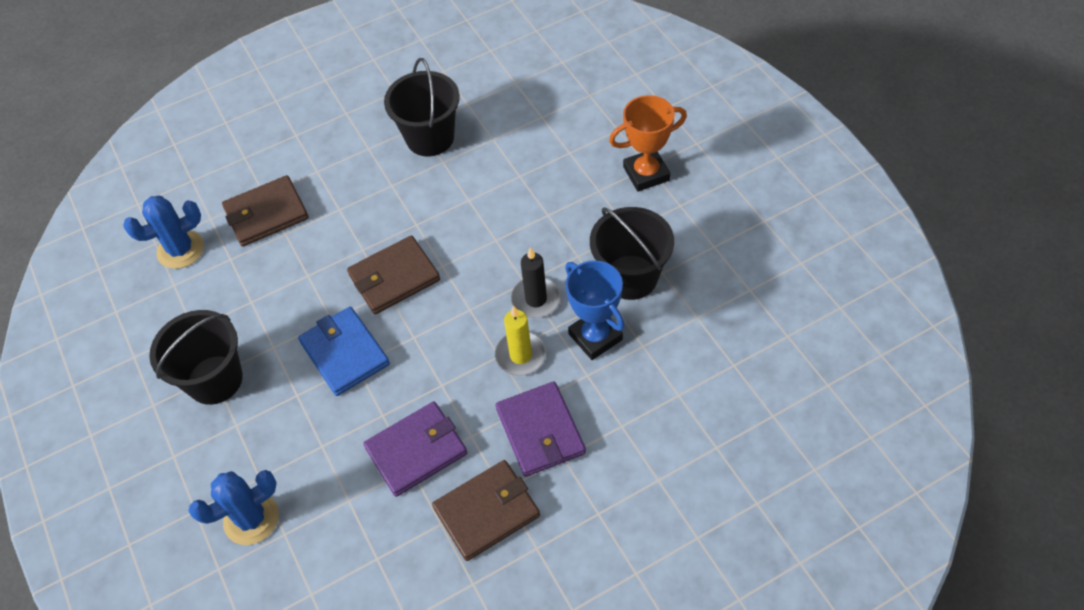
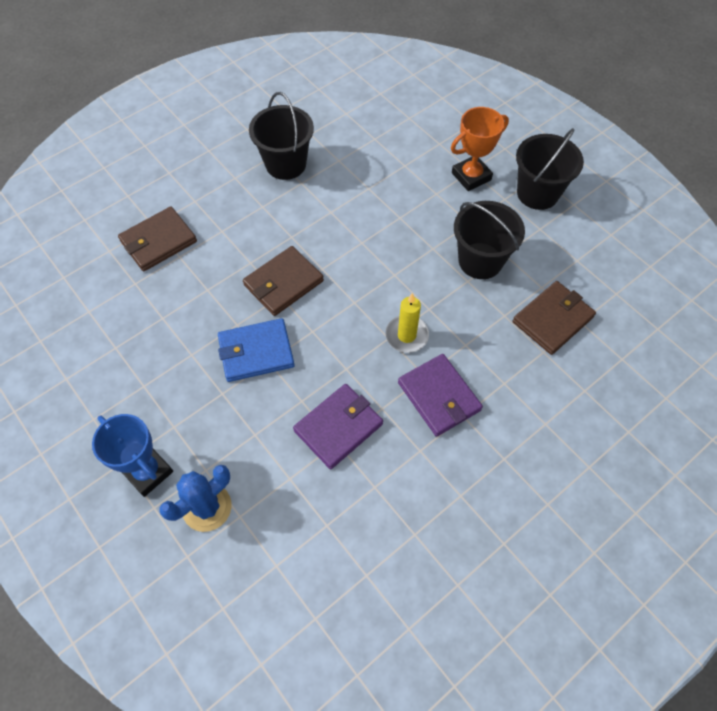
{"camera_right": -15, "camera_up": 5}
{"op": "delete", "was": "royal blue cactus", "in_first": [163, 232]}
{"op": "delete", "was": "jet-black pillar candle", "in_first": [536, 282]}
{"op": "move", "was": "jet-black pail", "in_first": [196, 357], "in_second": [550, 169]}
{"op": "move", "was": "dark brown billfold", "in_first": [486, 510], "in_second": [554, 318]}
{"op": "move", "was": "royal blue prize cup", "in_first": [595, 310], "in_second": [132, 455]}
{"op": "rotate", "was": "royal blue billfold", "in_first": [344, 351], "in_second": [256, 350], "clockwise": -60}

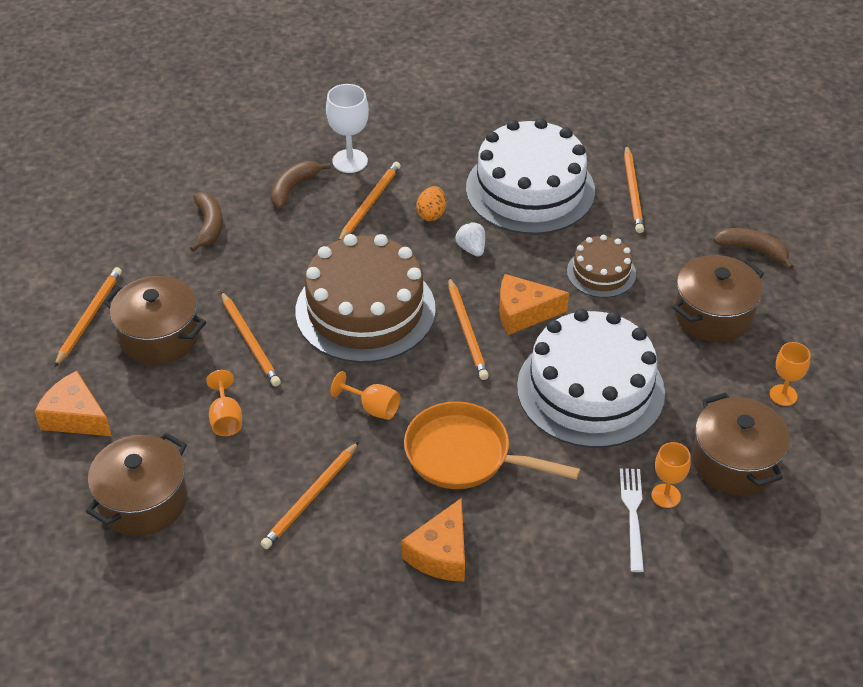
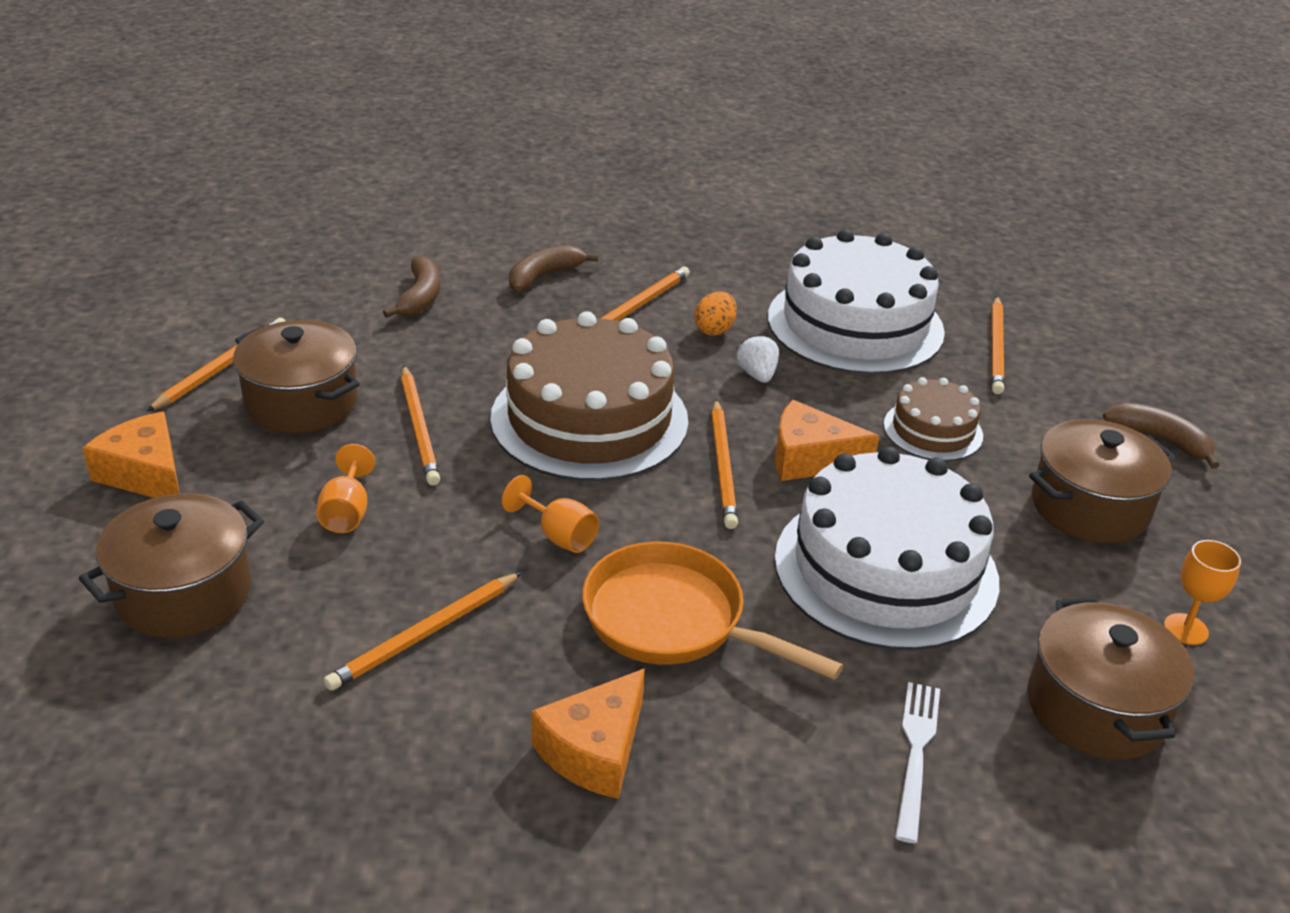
{"camera_right": 10, "camera_up": -10}
{"op": "delete", "was": "white goblet", "in_first": [347, 128]}
{"op": "delete", "was": "orange-coloured goblet", "in_first": [671, 475]}

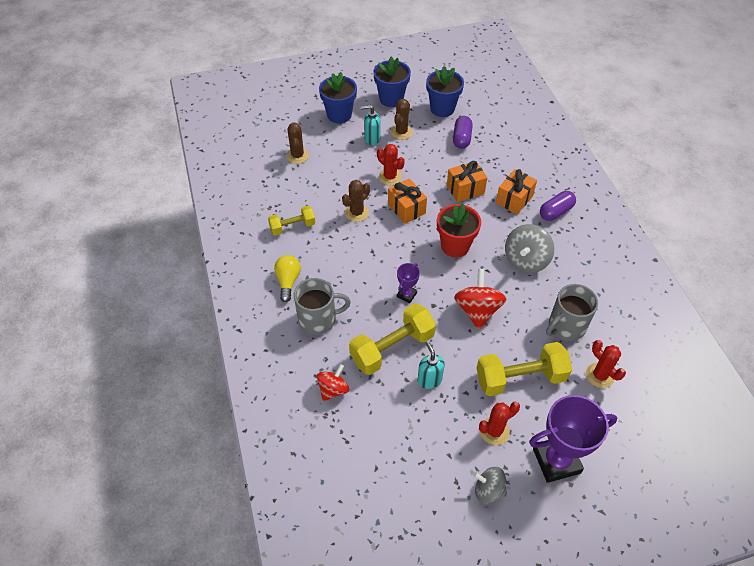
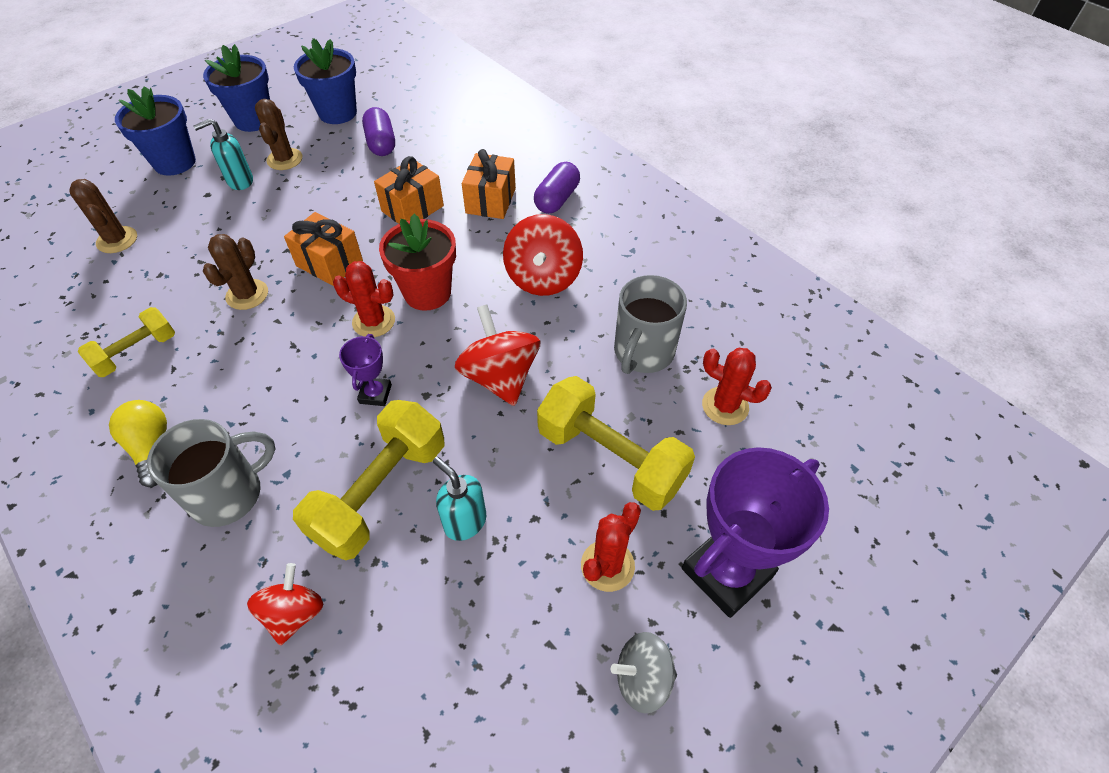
{"camera_right": -25, "camera_up": 0}
{"op": "move", "was": "crimson cactus", "in_first": [391, 164], "in_second": [364, 299]}
{"op": "recolor", "was": "grey spinning top", "now": "crimson spinning top", "in_first": [529, 248], "in_second": [543, 255]}
{"op": "rotate", "was": "yellow free weight", "in_first": [524, 369], "in_second": [616, 443], "clockwise": 75}

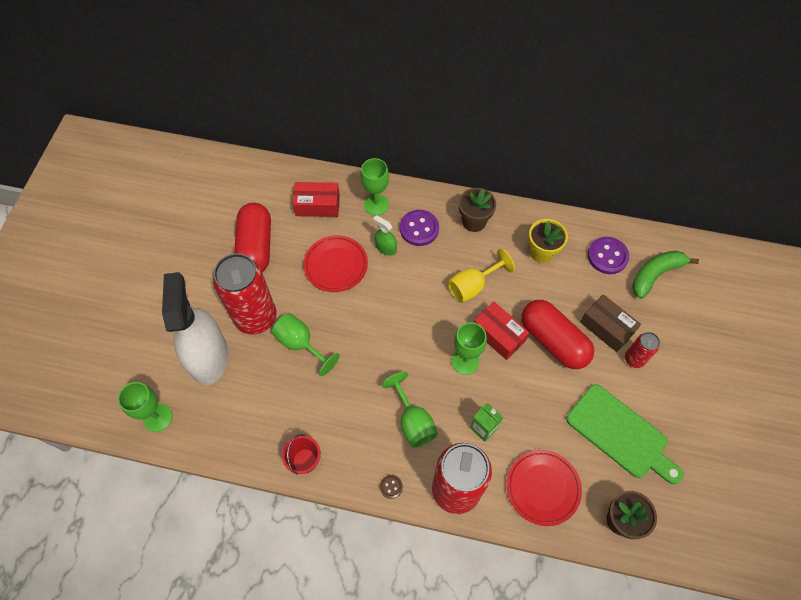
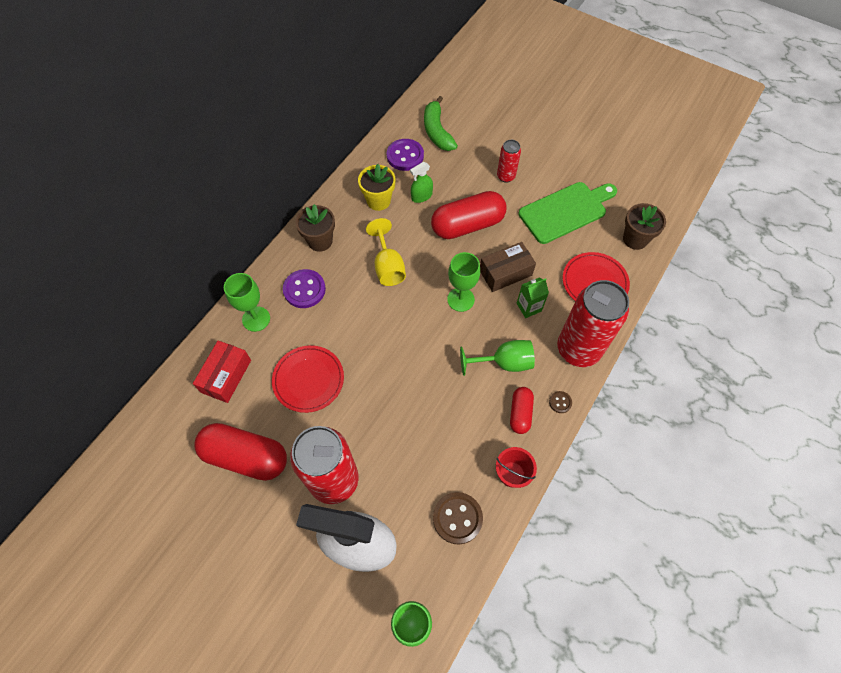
{"camera_right": -70, "camera_up": 0}
{"op": "delete", "was": "green goblet", "in_first": [306, 344]}
{"op": "delete", "was": "crimson package", "in_first": [501, 331]}
{"op": "insert", "now": "dark brown sewing button", "in_second": [458, 518]}
{"op": "insert", "now": "crimson capsule", "in_second": [522, 410]}
{"op": "move", "was": "green spray bottle", "in_first": [385, 235], "in_second": [421, 182]}
{"op": "move", "was": "dark brown package", "in_first": [610, 323], "in_second": [508, 267]}

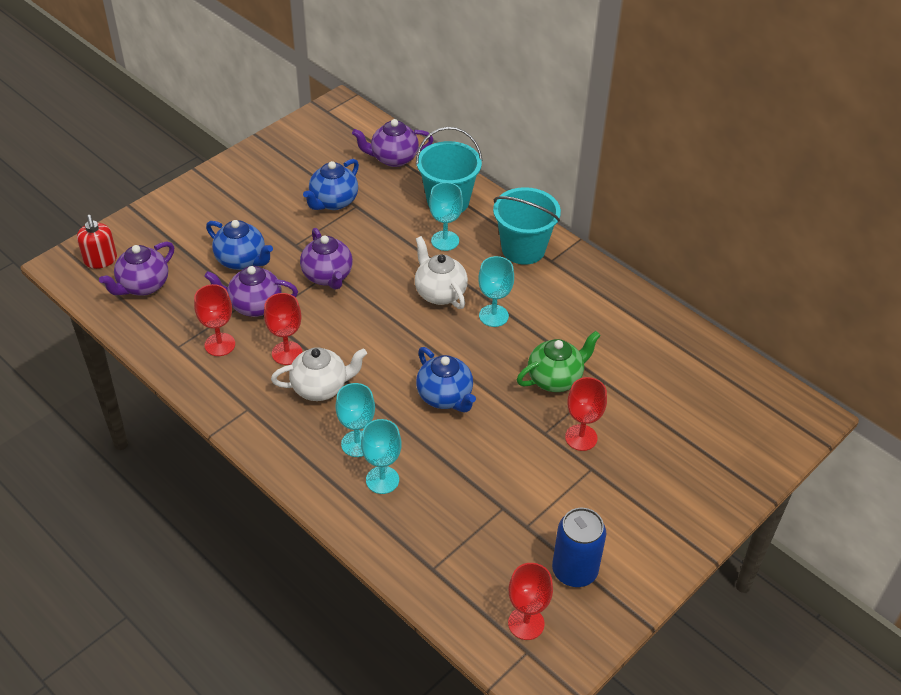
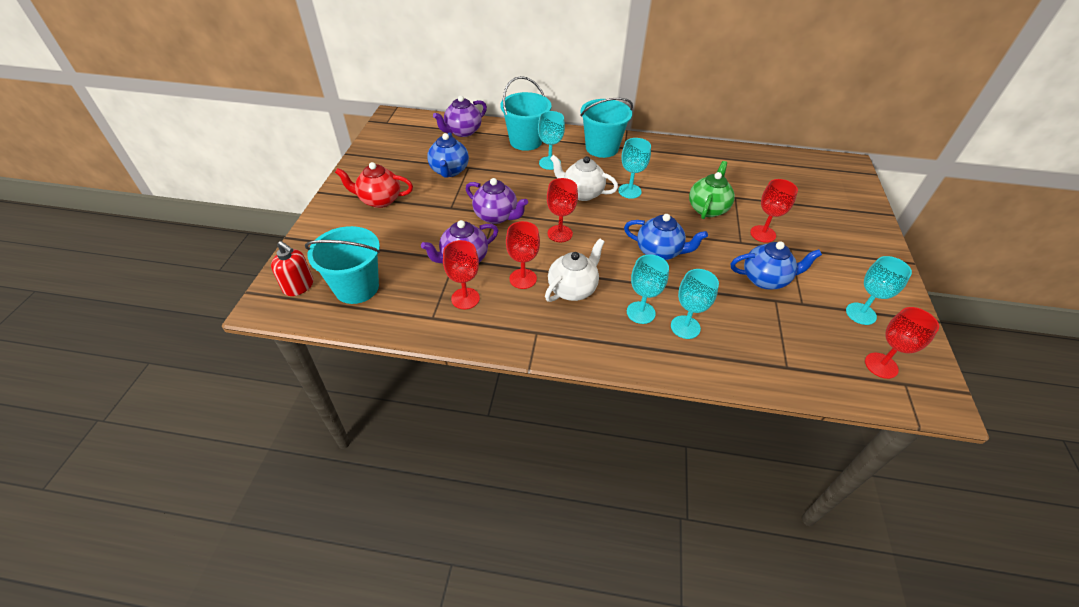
{"camera_right": -35, "camera_up": 0}
{"op": "insert", "now": "crimson china teapot", "in_second": [374, 185]}
{"op": "insert", "now": "crimson goblet", "in_second": [562, 210]}
{"op": "move", "was": "royal blue china teapot", "in_first": [239, 245], "in_second": [776, 265]}
{"op": "replace", "was": "royal purple china teapot", "now": "turquoise pail", "in_first": [136, 268], "in_second": [342, 265]}
{"op": "replace", "was": "royal blue can", "now": "turquoise goblet", "in_first": [579, 547], "in_second": [879, 290]}

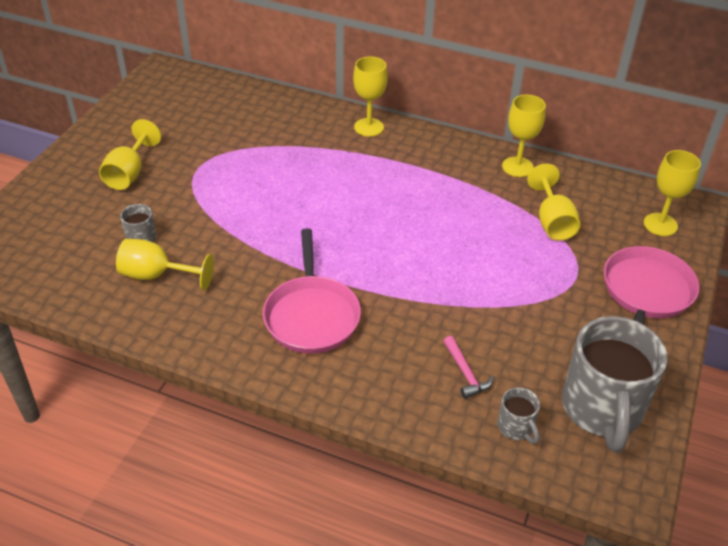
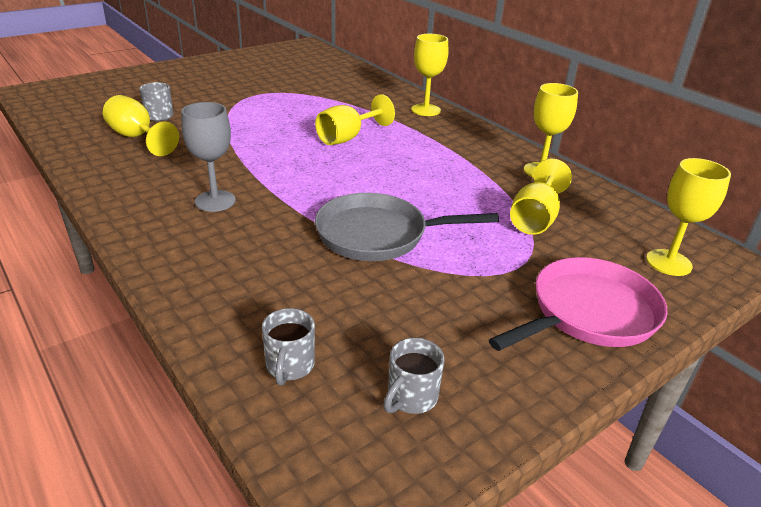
{"camera_right": 30, "camera_up": -10}
{"op": "delete", "was": "pink claw hammer", "in_first": [469, 367]}
{"op": "insert", "now": "grey pan", "in_second": [407, 227]}
{"op": "move", "was": "yellow goblet", "in_first": [130, 154], "in_second": [355, 119]}
{"op": "replace", "was": "pink pan", "now": "grey goblet", "in_first": [312, 291], "in_second": [208, 157]}
{"op": "resize", "was": "grey coffee mug", "in_first": [615, 384], "in_second": [413, 376], "ratio": 0.43}

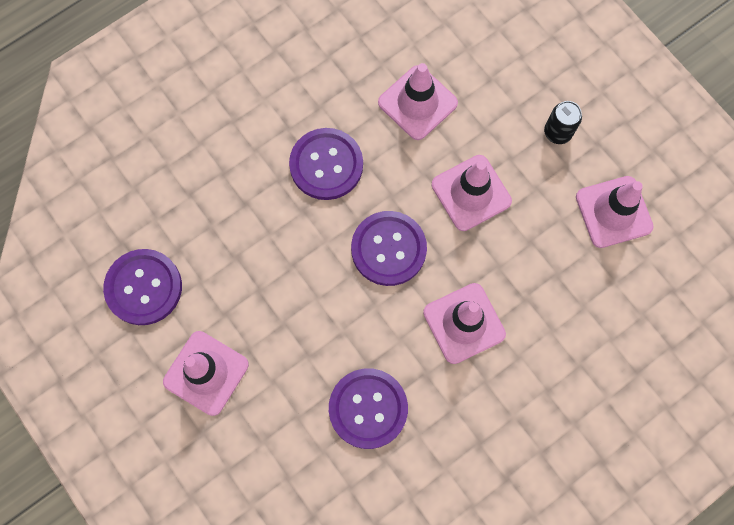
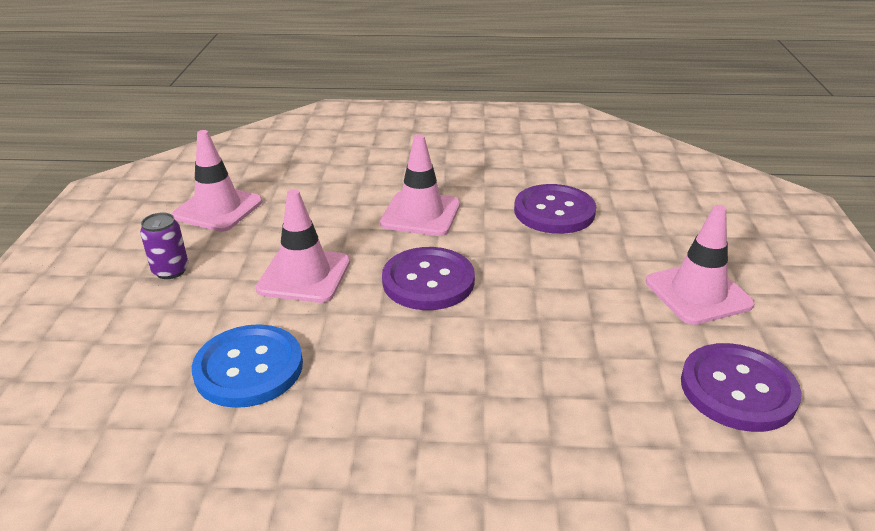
{"camera_right": -140, "camera_up": -40}
{"op": "delete", "was": "royal purple sewing button", "in_first": [326, 164]}
{"op": "replace", "was": "pink road cone", "now": "royal blue sewing button", "in_first": [418, 101], "in_second": [247, 366]}
{"op": "recolor", "was": "jet-black can", "now": "royal purple can", "in_first": [563, 122], "in_second": [164, 245]}

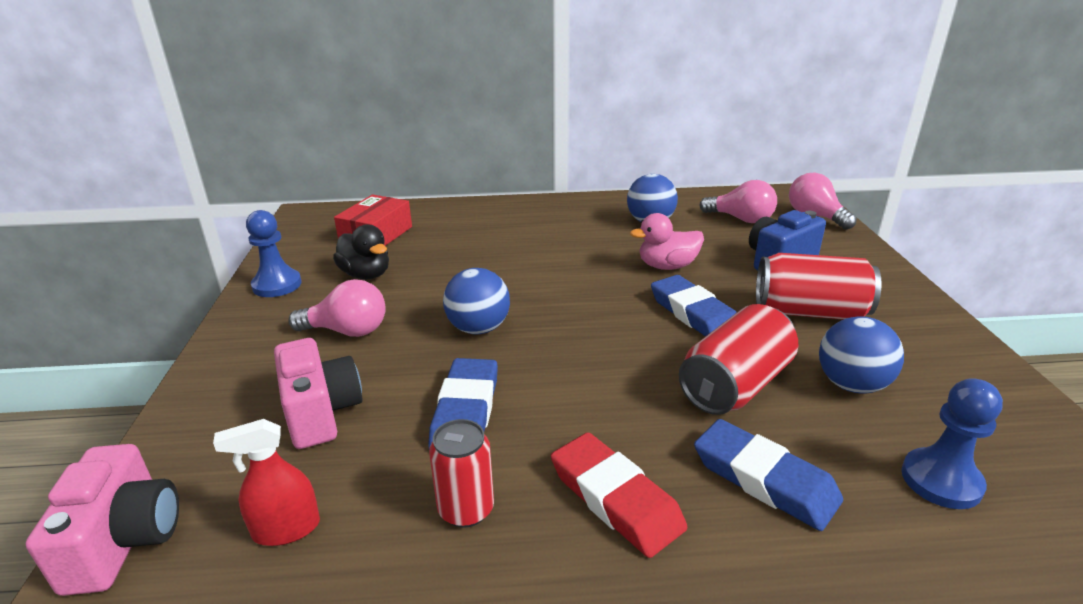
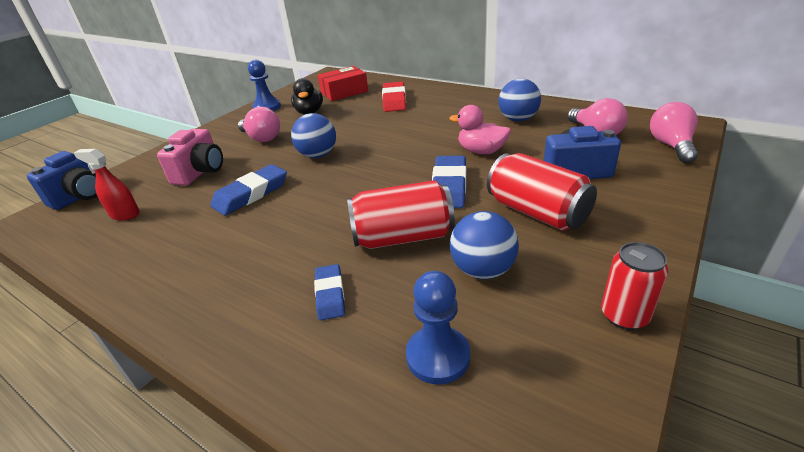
{"camera_right": 40, "camera_up": 5}
{"op": "move", "was": "crimson can", "in_first": [461, 473], "in_second": [634, 286]}
{"op": "move", "was": "crimson gum eraser", "in_first": [619, 495], "in_second": [394, 97]}
{"op": "recolor", "was": "pink photo camera", "now": "royal blue photo camera", "in_first": [102, 520], "in_second": [62, 180]}
{"op": "resize", "was": "royal blue gum eraser", "in_first": [768, 475], "in_second": [329, 292], "ratio": 0.62}

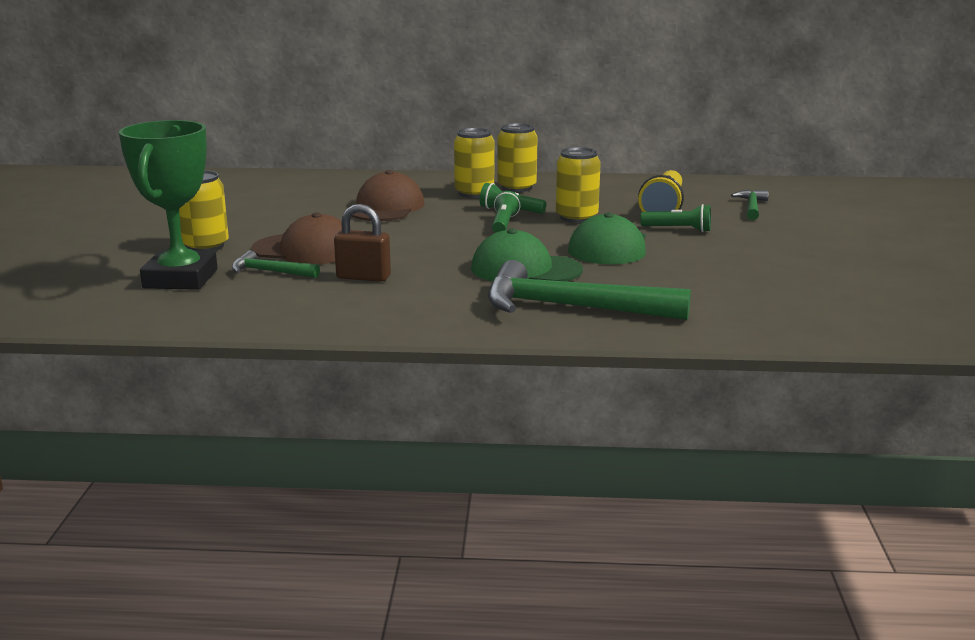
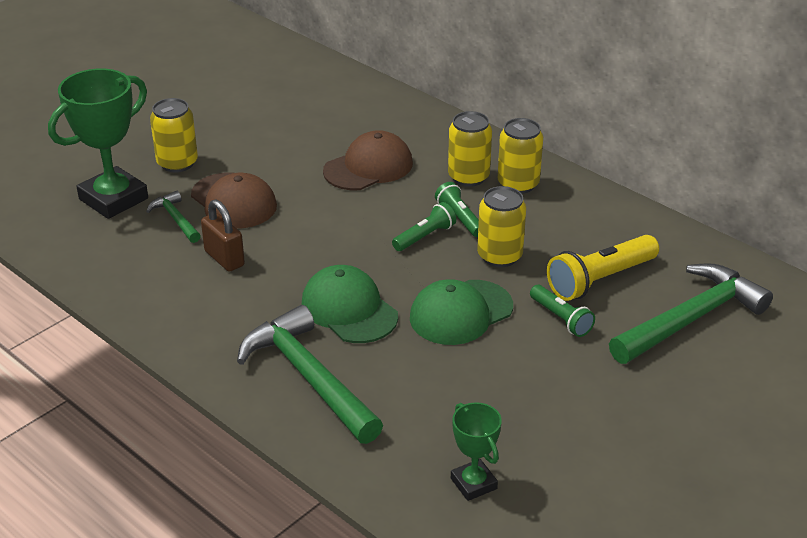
{"camera_right": 40, "camera_up": 15}
{"op": "insert", "now": "green prize cup", "in_second": [476, 451]}
{"op": "resize", "was": "green claw hammer", "in_first": [750, 205], "in_second": [691, 313], "ratio": 2.05}

